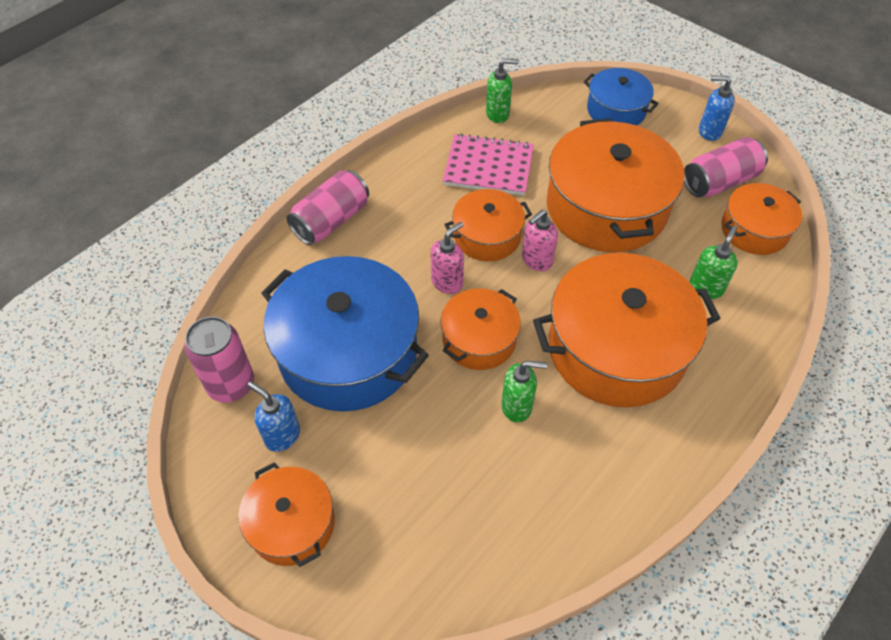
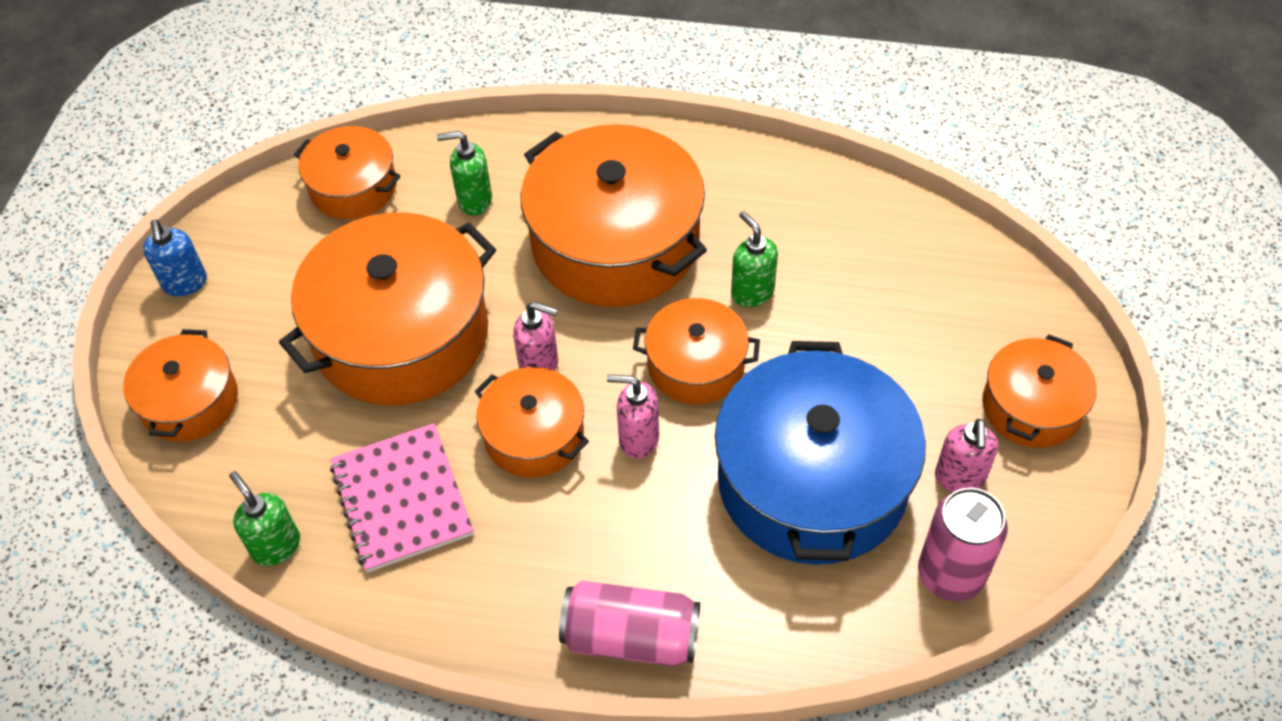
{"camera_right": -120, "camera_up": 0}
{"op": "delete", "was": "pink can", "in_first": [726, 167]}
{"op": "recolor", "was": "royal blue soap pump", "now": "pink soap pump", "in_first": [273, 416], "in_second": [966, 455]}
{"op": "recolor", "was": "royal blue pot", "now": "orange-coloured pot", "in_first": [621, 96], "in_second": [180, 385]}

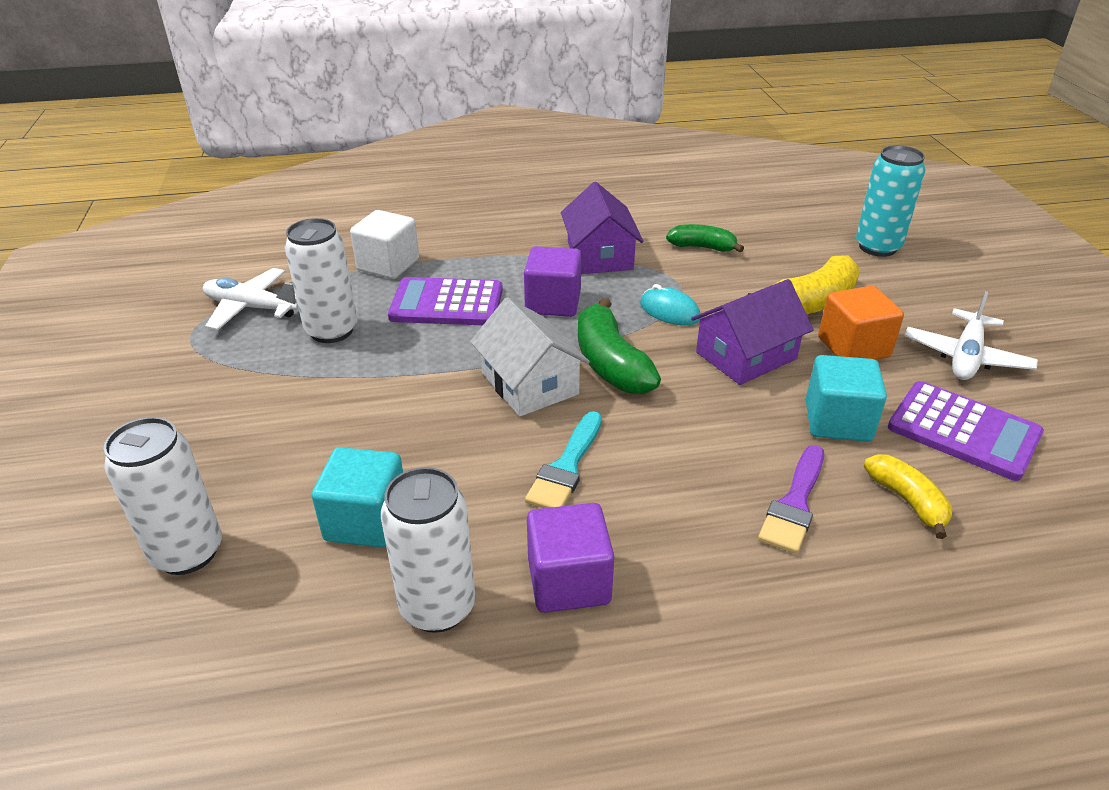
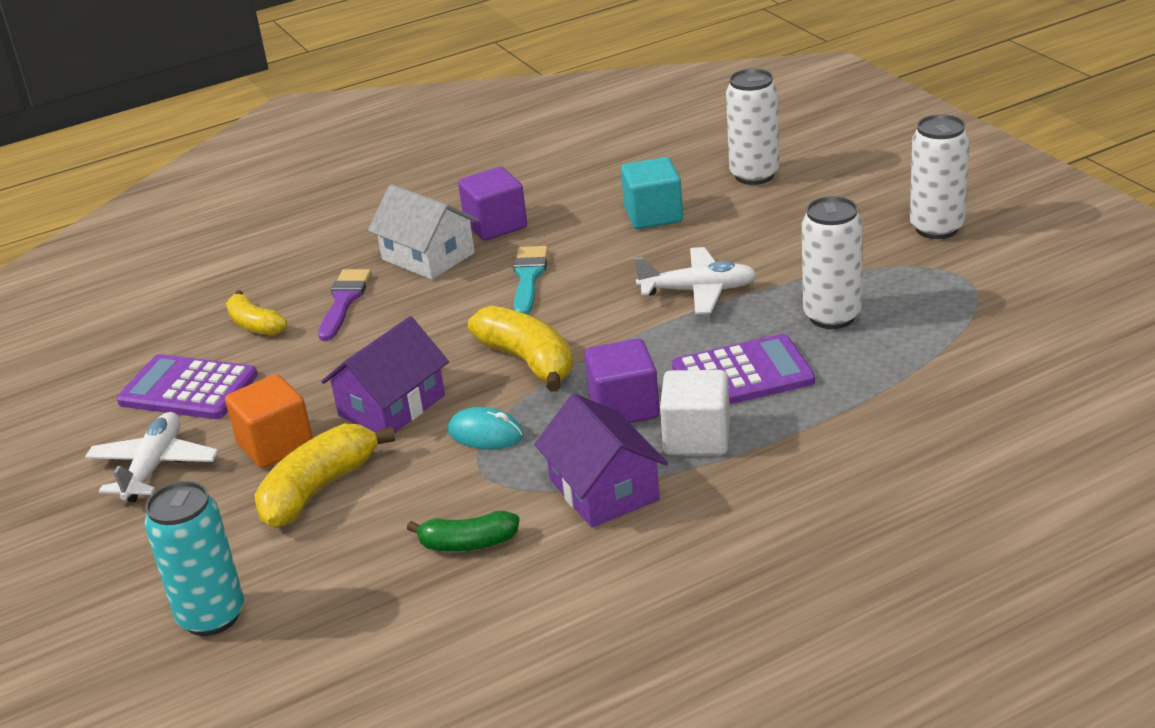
{"camera_right": 165, "camera_up": -5}
{"op": "delete", "was": "turquoise block", "in_first": [846, 398]}
{"op": "move", "was": "white toy plane", "in_first": [251, 299], "in_second": [695, 280]}
{"op": "move", "was": "white block", "in_first": [384, 244], "in_second": [695, 412]}
{"op": "move", "was": "white can", "in_first": [428, 550], "in_second": [939, 176]}
{"op": "move", "was": "white house", "in_first": [530, 357], "in_second": [423, 232]}
{"op": "recolor", "was": "green banana fruit", "now": "yellow banana fruit", "in_first": [619, 346], "in_second": [520, 348]}

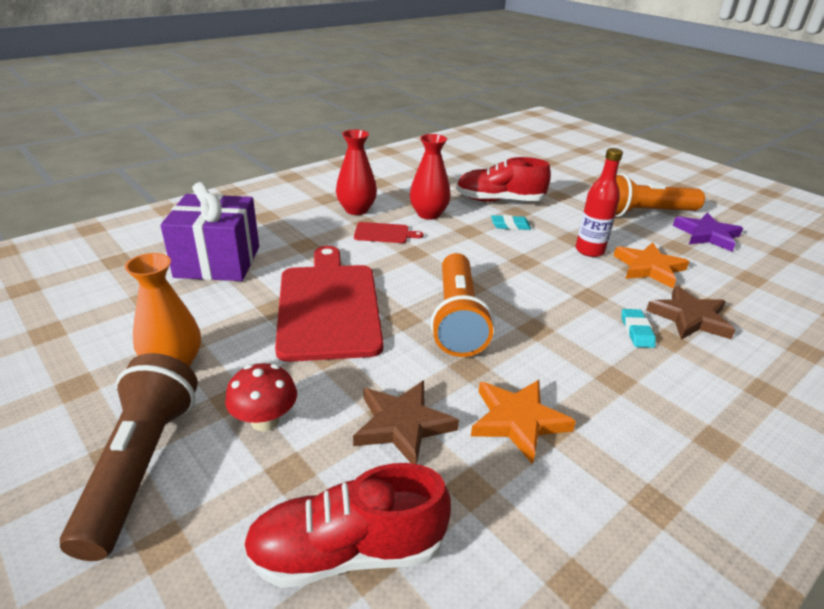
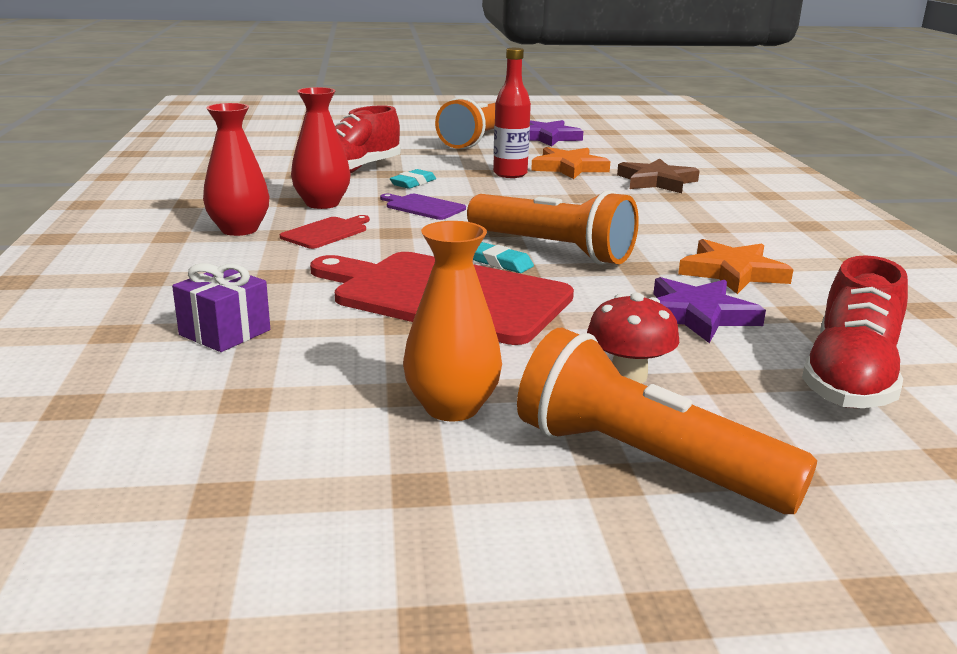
{"camera_right": -55, "camera_up": -10}
{"op": "insert", "now": "royal purple bread board", "in_second": [423, 207]}
{"op": "move", "was": "turquoise gum eraser", "in_first": [639, 328], "in_second": [503, 257]}
{"op": "recolor", "was": "dark brown torch", "now": "orange-coloured torch", "in_first": [129, 457], "in_second": [667, 421]}
{"op": "recolor", "was": "dark brown five-pointed star", "now": "royal purple five-pointed star", "in_first": [406, 422], "in_second": [709, 310]}
{"op": "resize", "was": "royal purple gift", "in_first": [209, 231], "in_second": [221, 307], "ratio": 0.54}

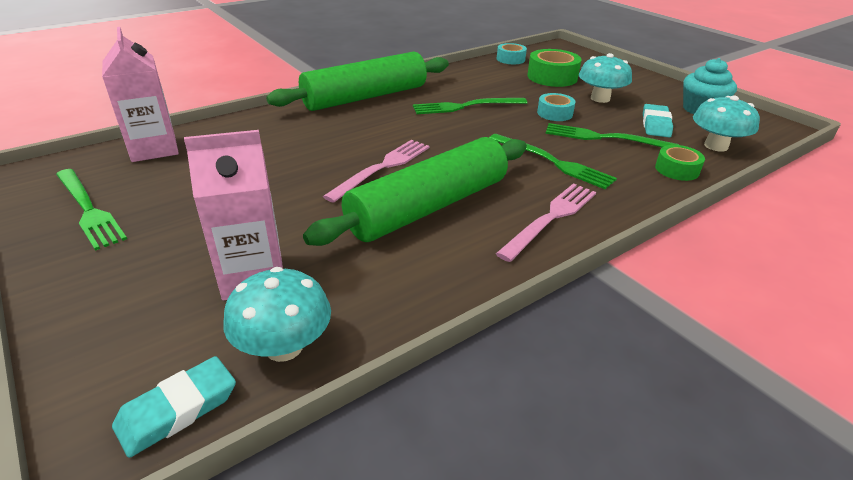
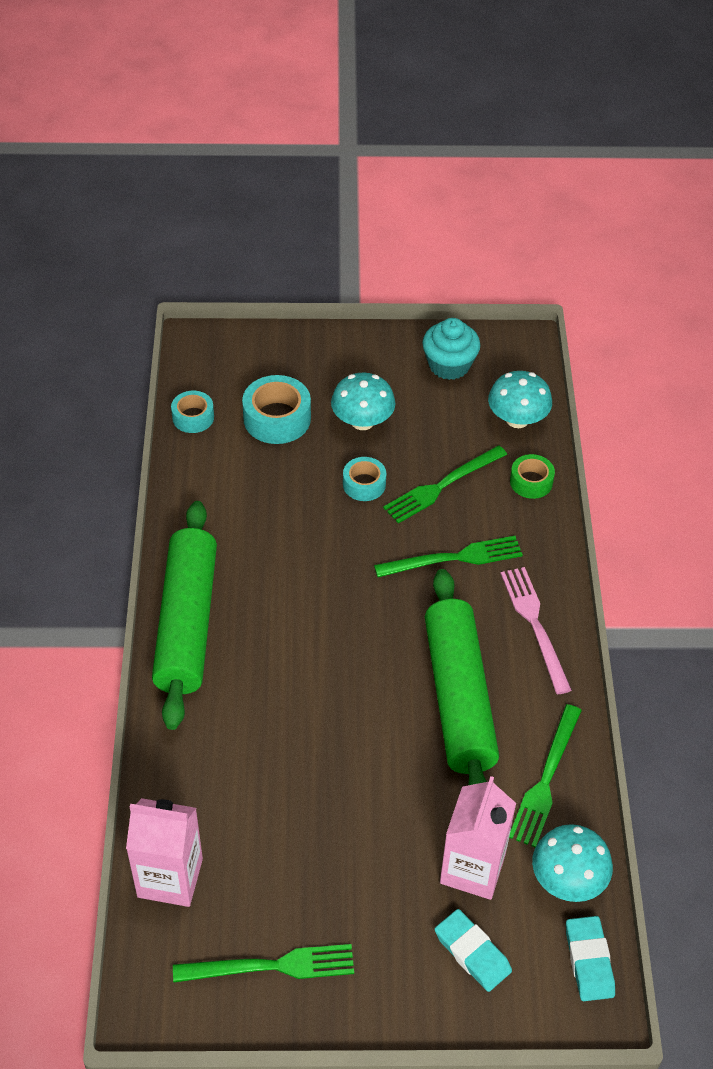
{"camera_right": -55, "camera_up": 15}
{"op": "delete", "was": "pink dinner fork", "in_first": [376, 171]}
{"op": "move", "was": "green dinner fork", "in_first": [470, 106], "in_second": [545, 775]}
{"op": "move", "was": "turquoise gum eraser", "in_first": [658, 120], "in_second": [473, 950]}
{"op": "recolor", "was": "green tape", "now": "turquoise tape", "in_first": [554, 68], "in_second": [276, 409]}

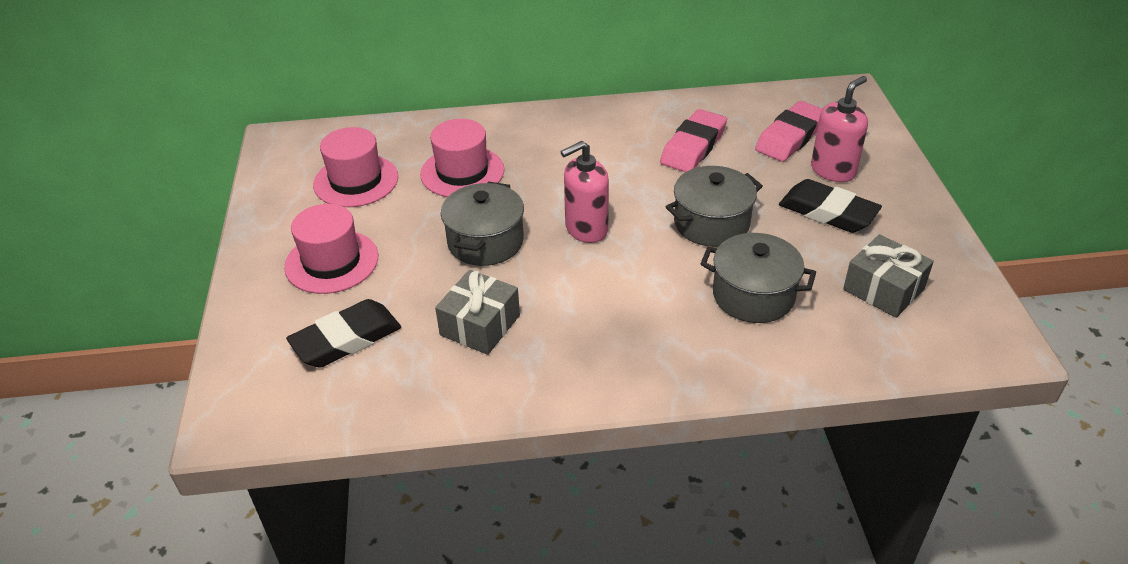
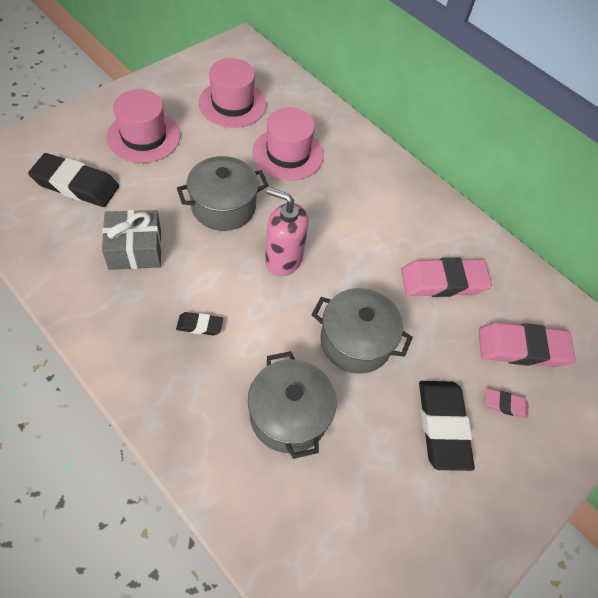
{"camera_right": 45, "camera_up": 15}
{"op": "delete", "was": "grey gift", "in_first": [888, 276]}
{"op": "insert", "now": "jet-black gum eraser", "in_second": [199, 323]}
{"op": "replace", "was": "pink soap pump", "now": "pink gum eraser", "in_first": [839, 129], "in_second": [506, 403]}

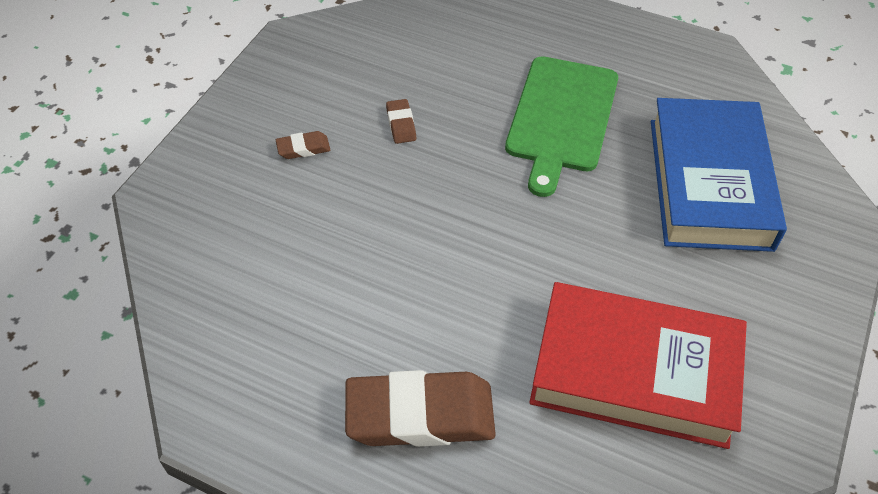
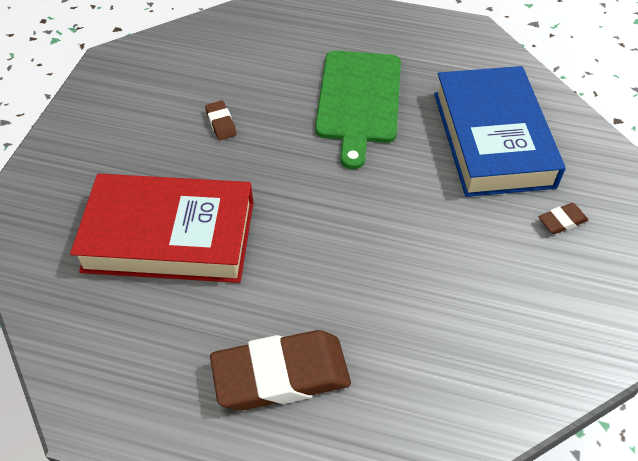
{"camera_right": -10, "camera_up": 0}
{"op": "move", "was": "dark brown gum eraser", "in_first": [303, 145], "in_second": [563, 218]}
{"op": "move", "was": "crimson hardback", "in_first": [638, 365], "in_second": [161, 228]}

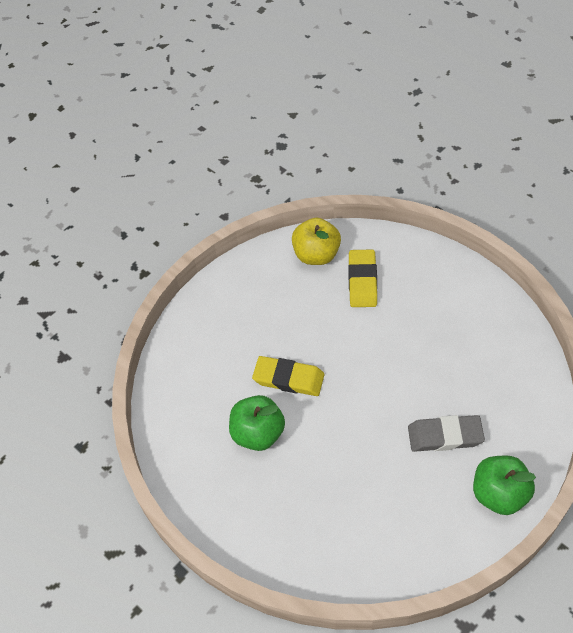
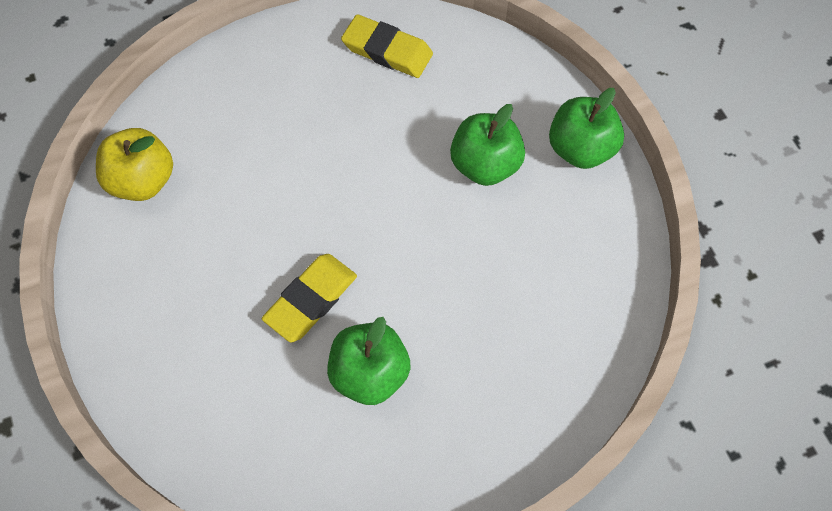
{"camera_right": -70, "camera_up": 10}
{"op": "move", "was": "yellow gum eraser", "in_first": [362, 278], "in_second": [387, 46]}
{"op": "replace", "was": "grey gum eraser", "now": "green toy apple", "in_first": [446, 433], "in_second": [487, 145]}

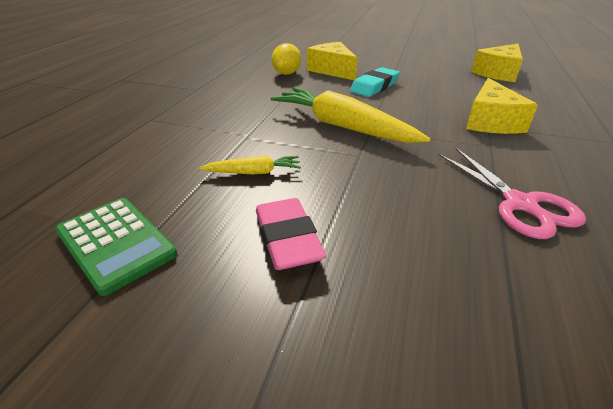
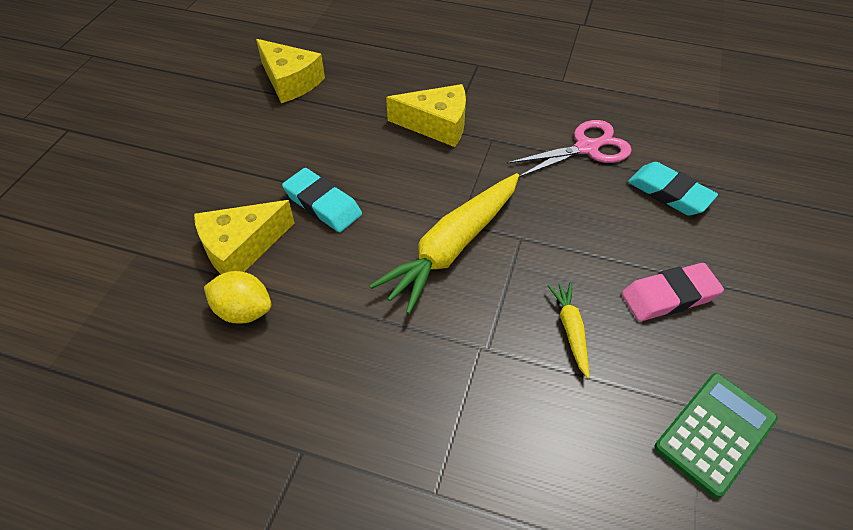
{"camera_right": -90, "camera_up": 15}
{"op": "insert", "now": "turquoise gum eraser", "in_second": [673, 188]}

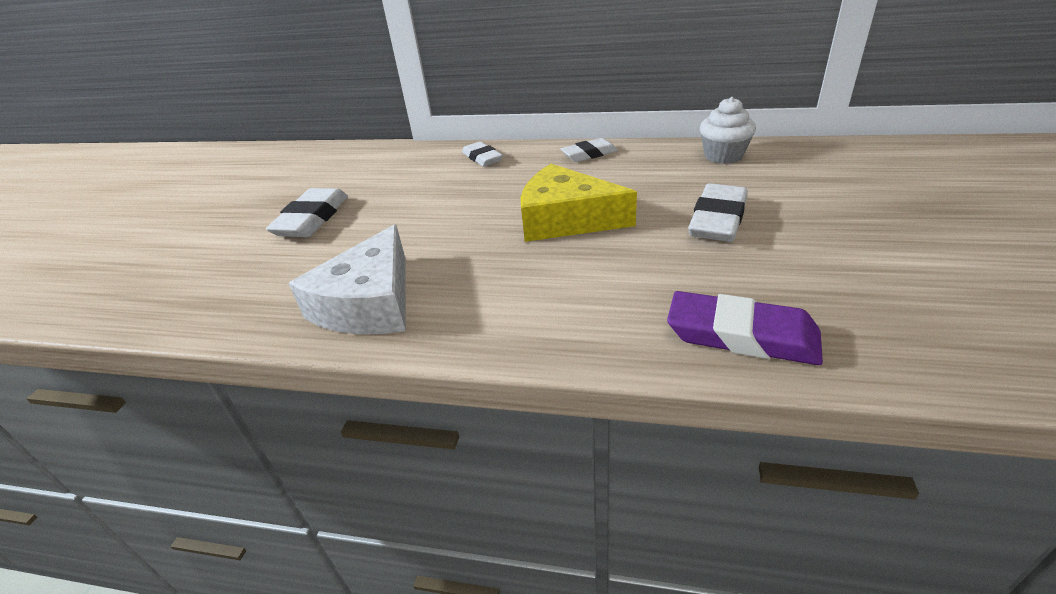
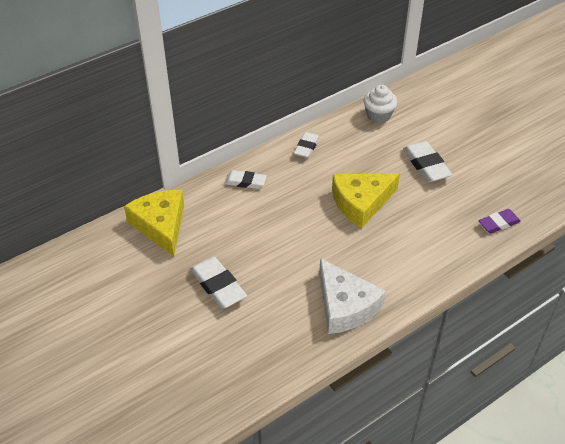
{"camera_right": -50, "camera_up": 10}
{"op": "insert", "now": "yellow piece of cheese", "in_second": [154, 223]}
{"op": "resize", "was": "royal purple gum eraser", "in_first": [745, 328], "in_second": [500, 221], "ratio": 0.65}

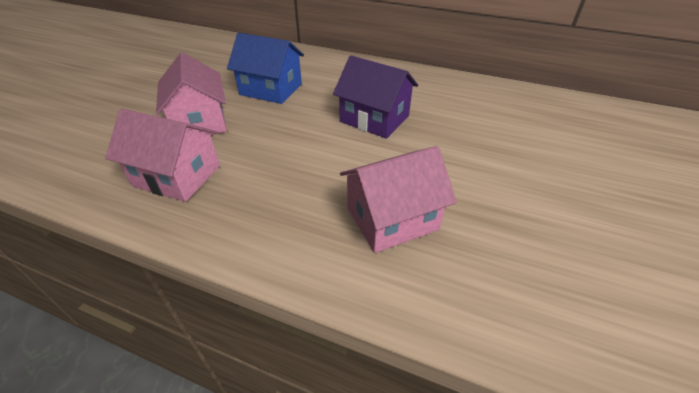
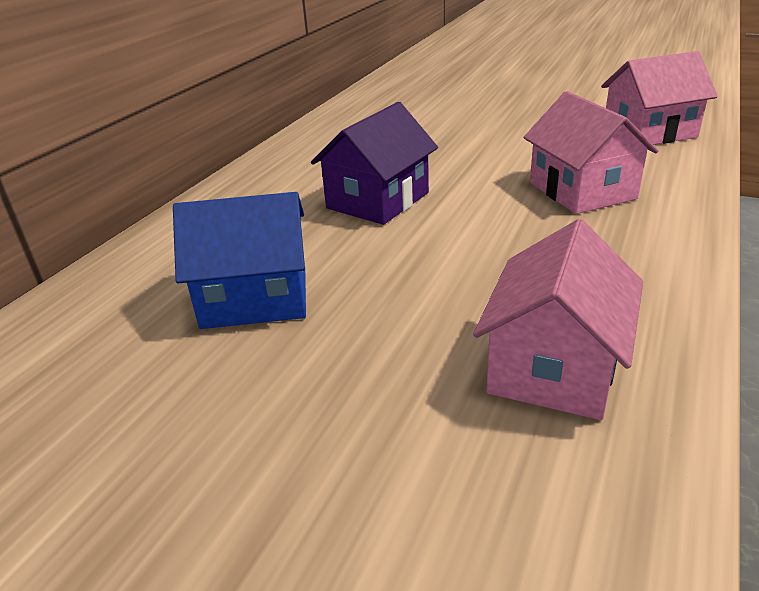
{"camera_right": -85, "camera_up": -10}
{"op": "move", "was": "pink house", "in_first": [191, 93], "in_second": [659, 98]}
{"op": "rotate", "was": "royal blue house", "in_first": [265, 68], "in_second": [239, 260], "clockwise": 60}

